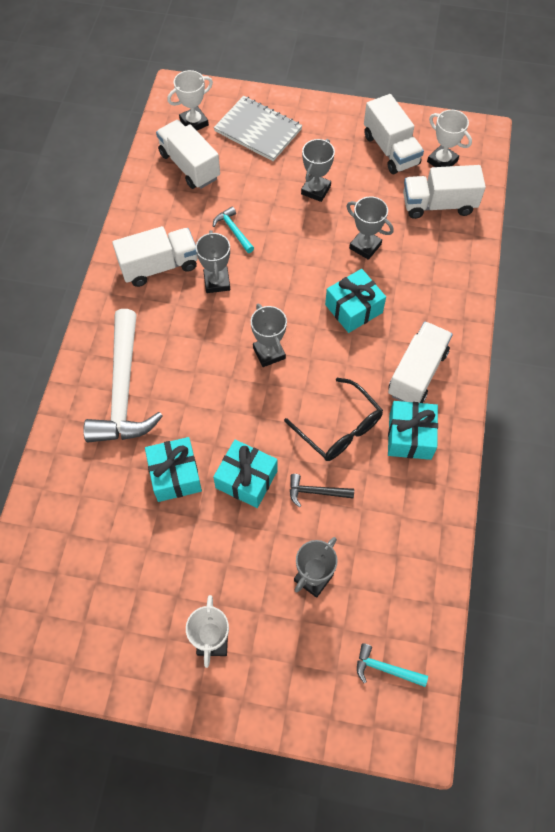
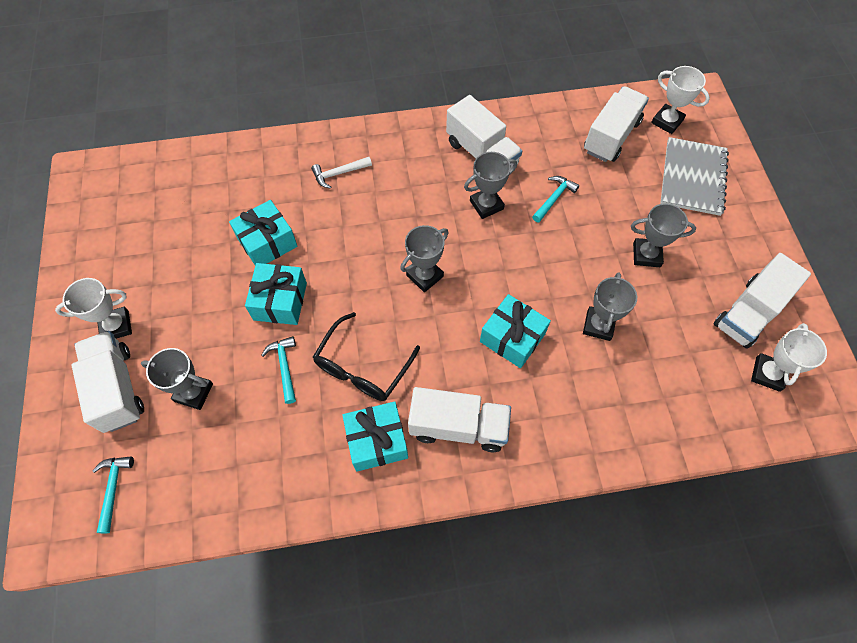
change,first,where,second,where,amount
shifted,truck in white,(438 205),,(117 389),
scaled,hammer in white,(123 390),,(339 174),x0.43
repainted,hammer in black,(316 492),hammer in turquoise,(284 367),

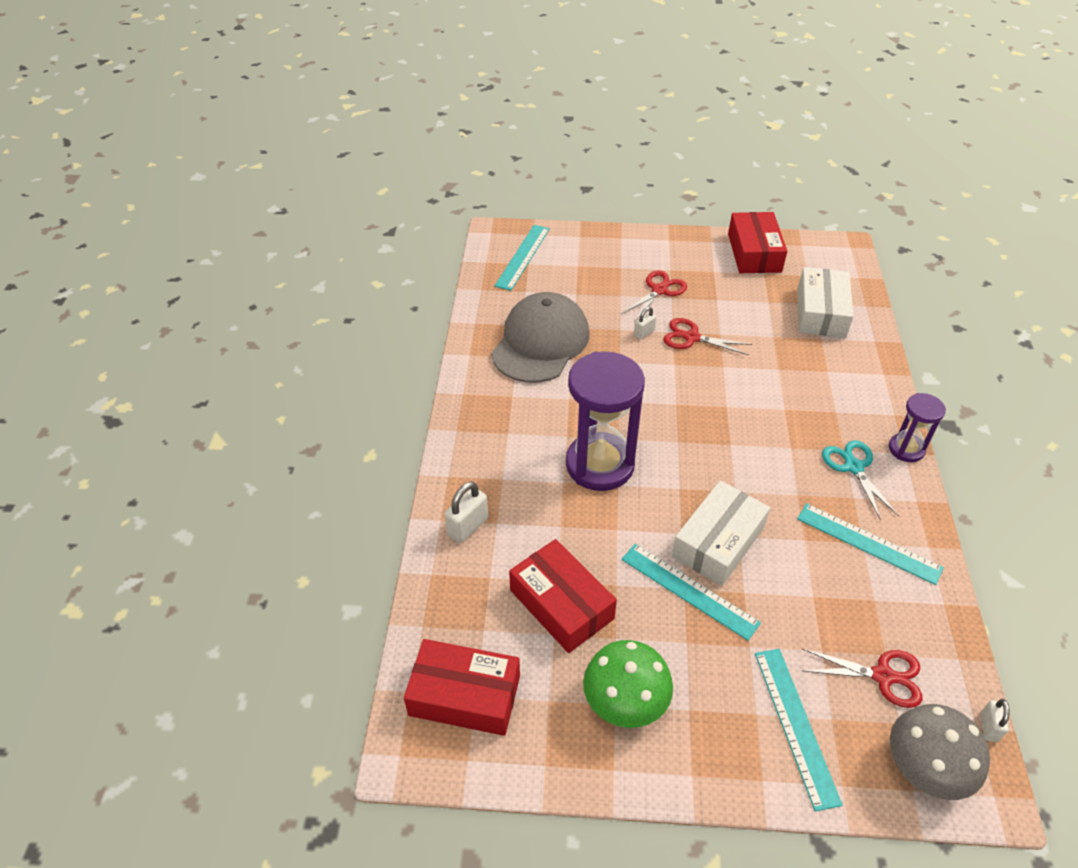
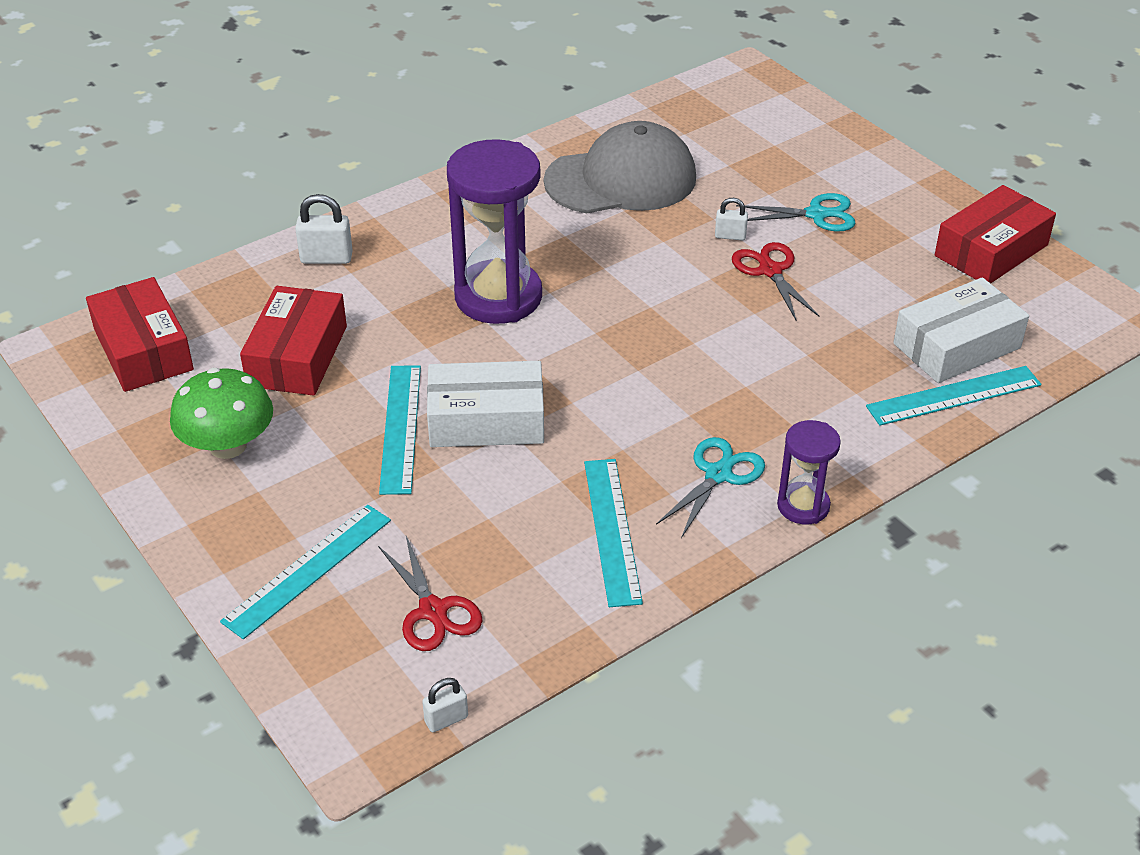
change,first,where,second,where,amount
shifted,ruler in turquoise,(523 257),,(954 396),
repainted,scissors in red,(659 290),scissors in turquoise,(816 214),
gone,mushroom in grey,(925 767),,,

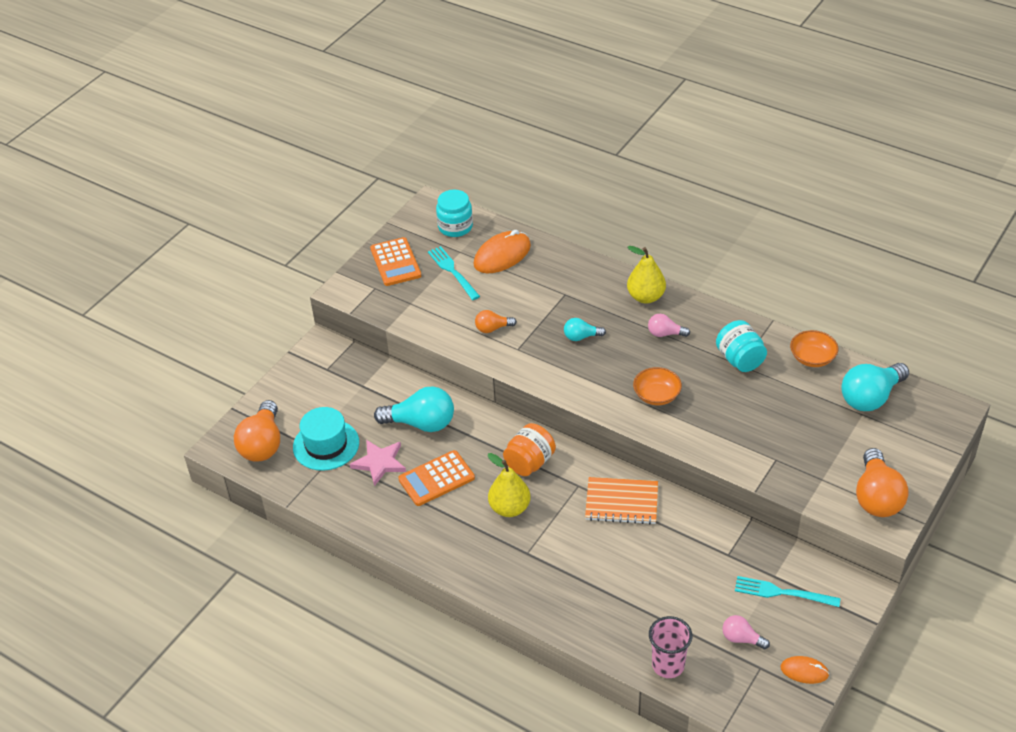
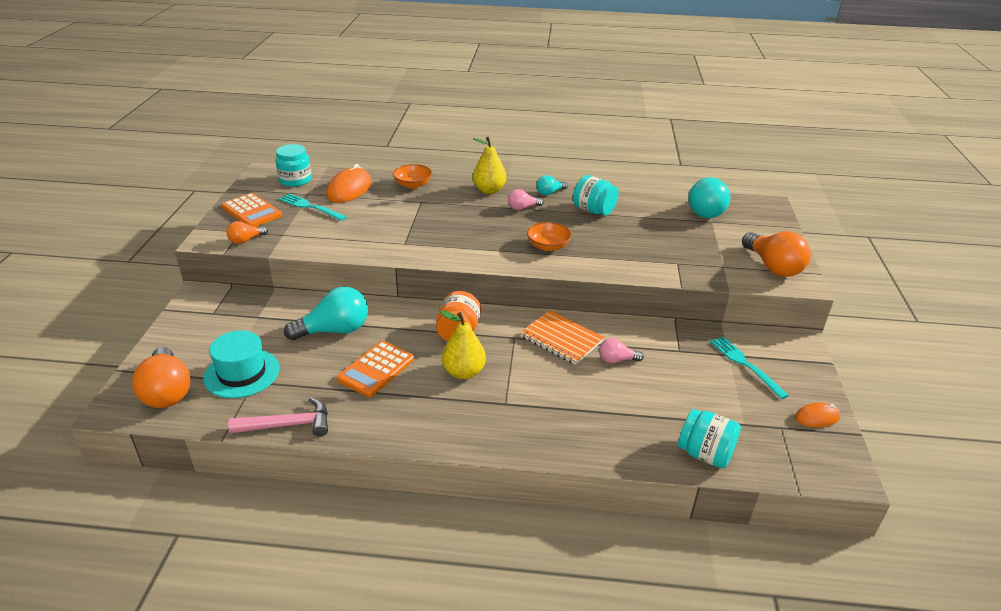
change,first,where,second,where,amount
shifted,light bulb in orange,(492 328),,(246 240),
shifted,light bulb in turquoise,(581 337),,(549 193),
shifted,bowl in orange,(812 358),,(413 185),
gone,star in pink,(379 463),,,
rotated,notebook in orange,(621 502),,(561 339),60 degrees clockwise
rotated,fork in turquoise,(782 593),,(745 364),75 degrees clockwise
shifted,light bulb in pink,(741 638),,(616 360),
swapped,cup in pink,(668 665),jar in turquoise,(705 454),
new,,,hammer in pink,(288 425),

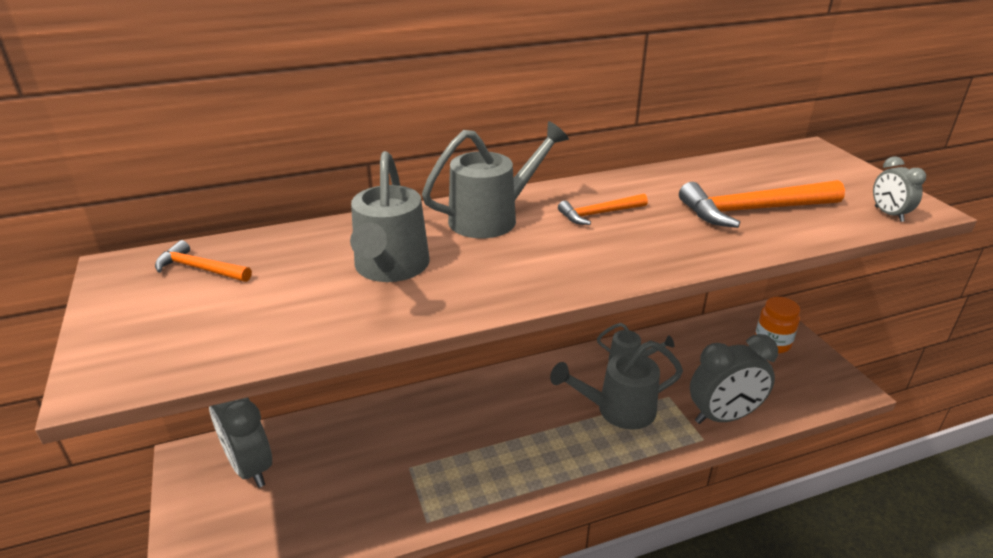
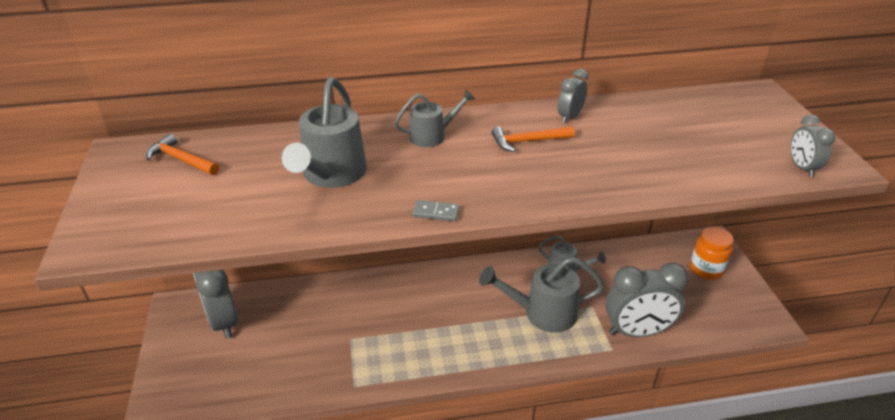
change,first,where,second,where,amount
scaled,watering can in grey,(492 217),,(433 136),x0.59
gone,hammer in orange,(752 210),,,
new,,,clock in grey,(570 117),
new,,,domino in grey,(436 212),

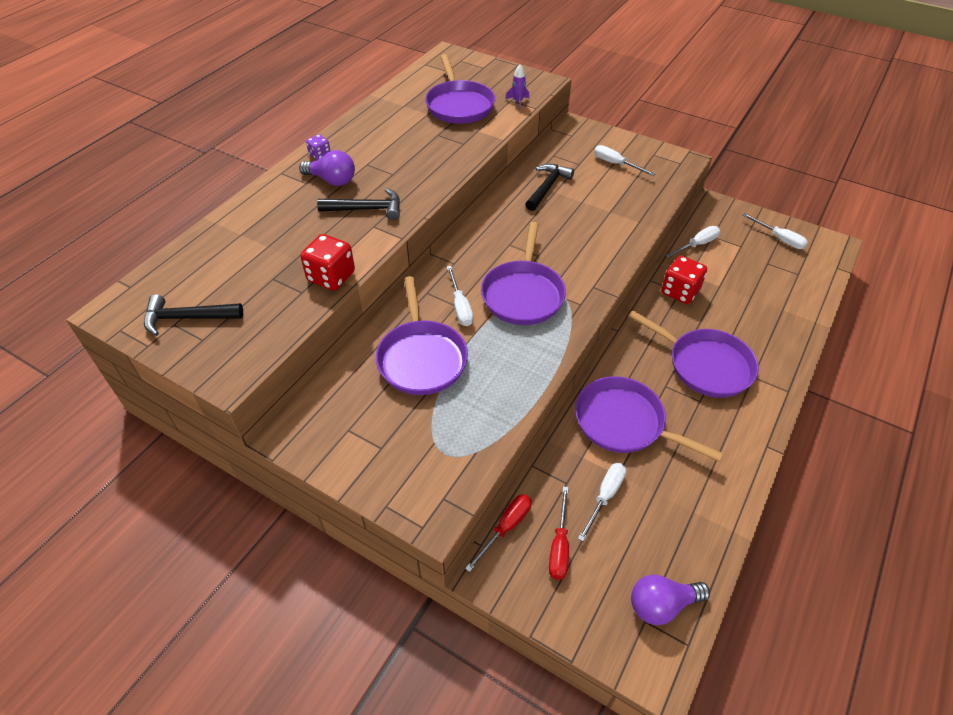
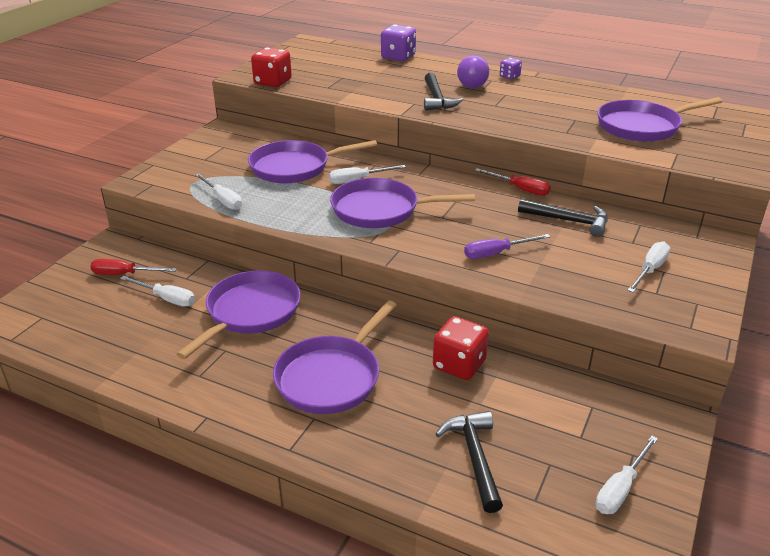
change,first,where,second,where,amount
gone,rocket in purple,(518 102),,,
shifted,screwdriver in white,(697 245),,(223 200),
shifted,dice in red,(331 277),,(273 82),
shifted,hammer in black,(187 318),,(474 457),
shifted,screwdriver in red,(505 528),,(519 189),
gone,light bulb in purple,(661 605),,,
new,,,dice in purple,(398 57),
new,,,screwdriver in purple,(496 253),

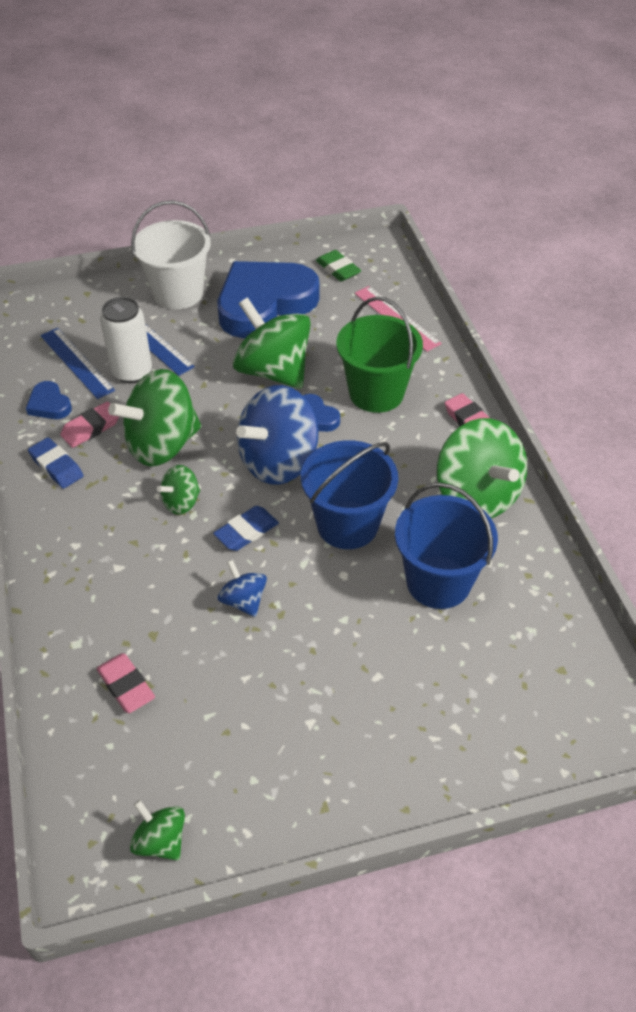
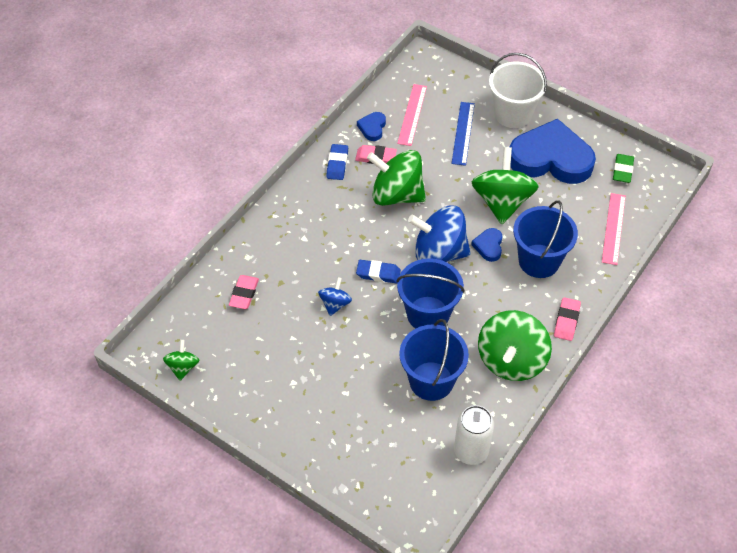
change,first,where,second,where,amount
shifted,can in white,(132 372),,(471 451),
repainted,bucket in green,(376 393),bucket in blue,(539 261),
repainted,ruler in blue,(76 363),ruler in pink,(412 114),
gone,spinning top in green,(181 502),,,

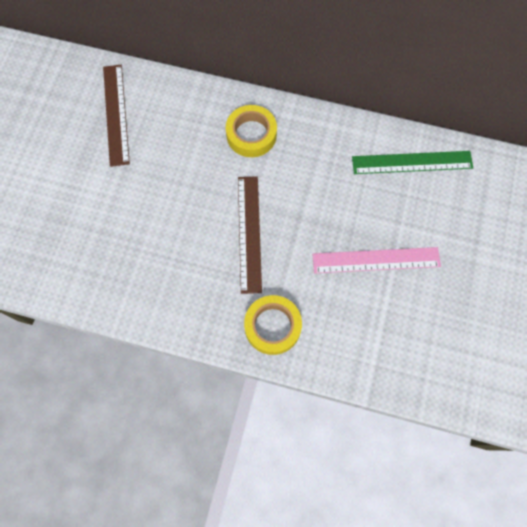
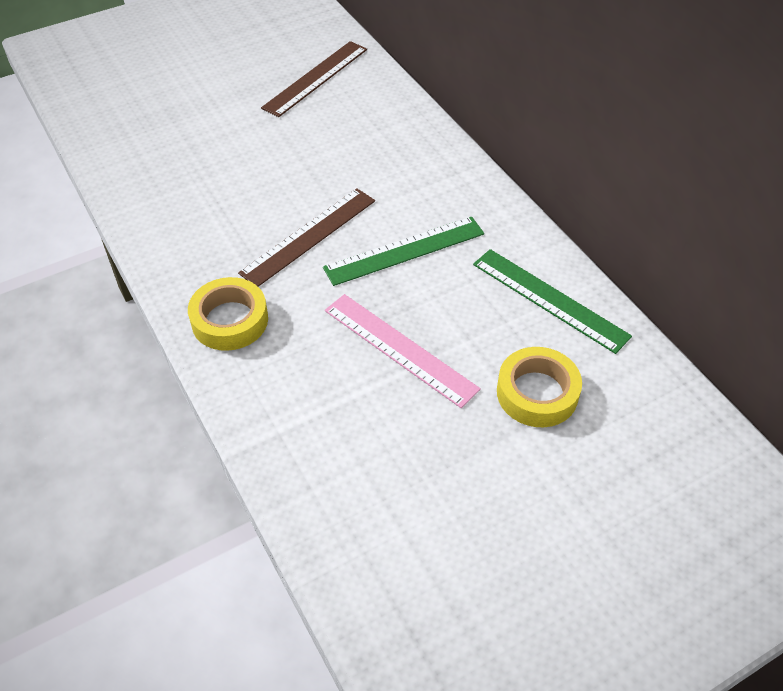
change,first,where,second,where,amount
shifted,tape in yellow,(251 135),,(537 393),
new,,,ruler in green,(404 250),

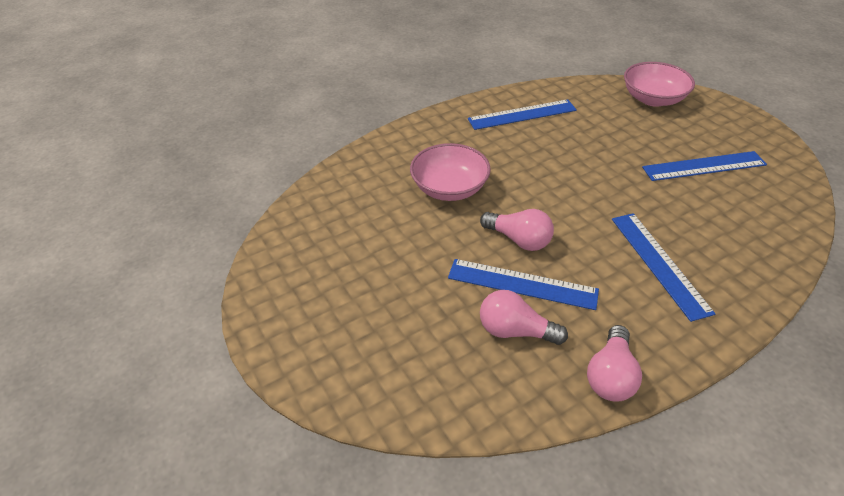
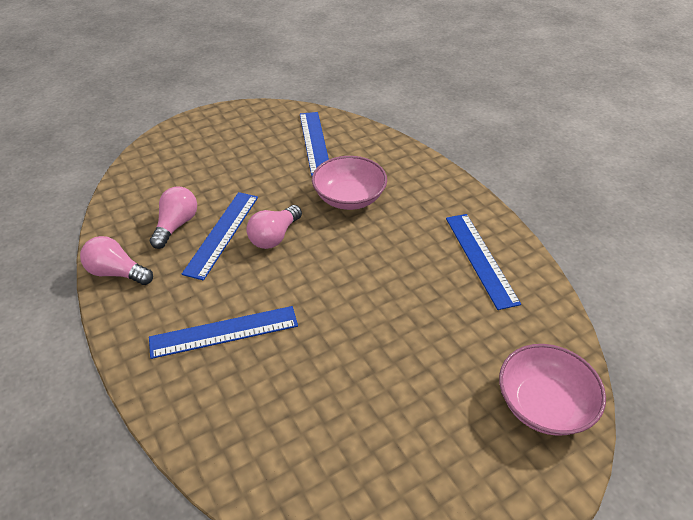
change,first,where,second,where,amount
shifted,ruler in blue,(704 166),,(314 142),

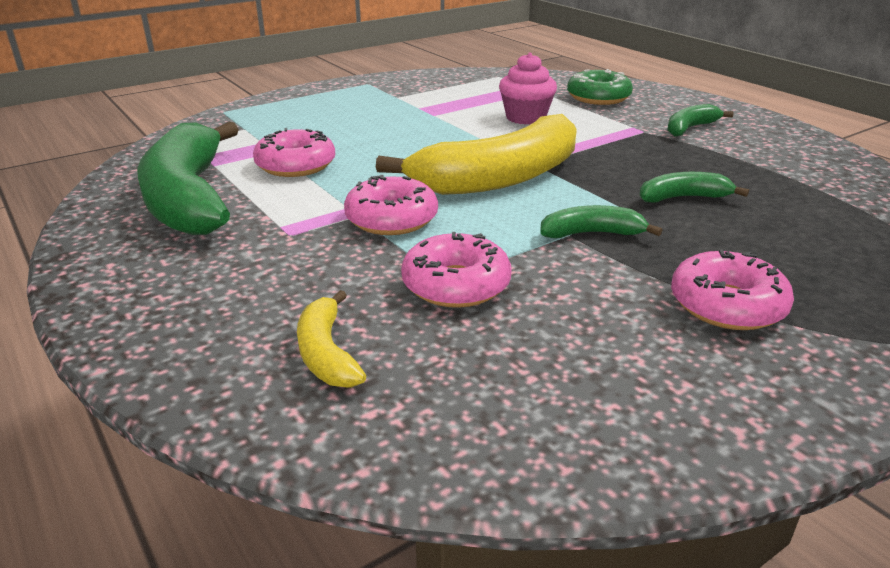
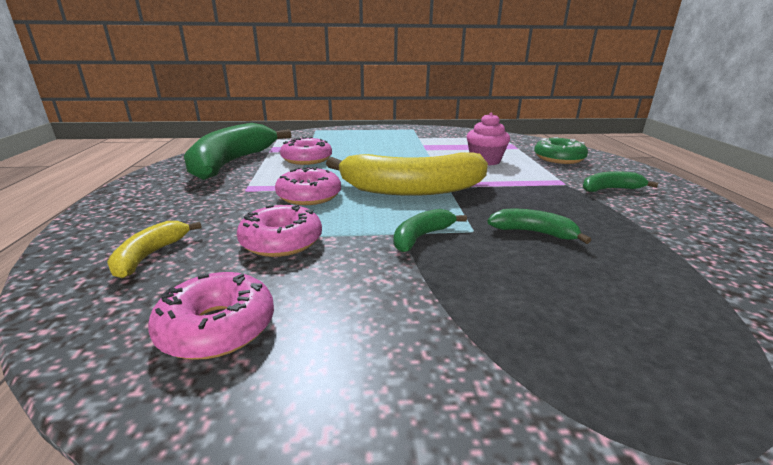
change,first,where,second,where,amount
rotated,banana in green,(592 233),,(421 237),75 degrees counterclockwise
shifted,donut in pink,(727 305),,(217 327),

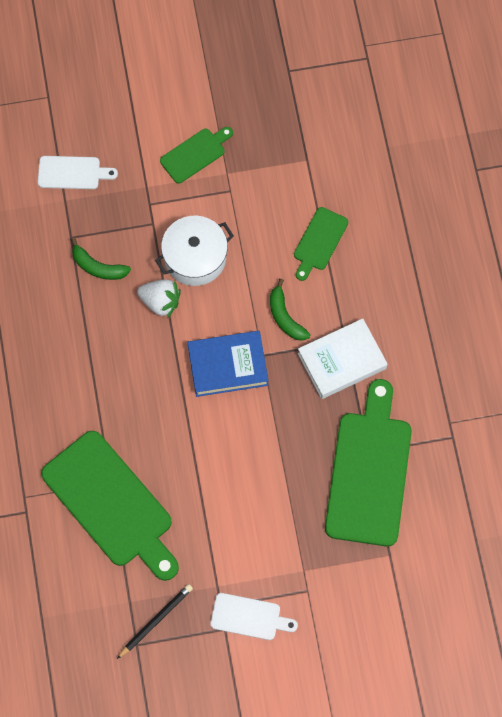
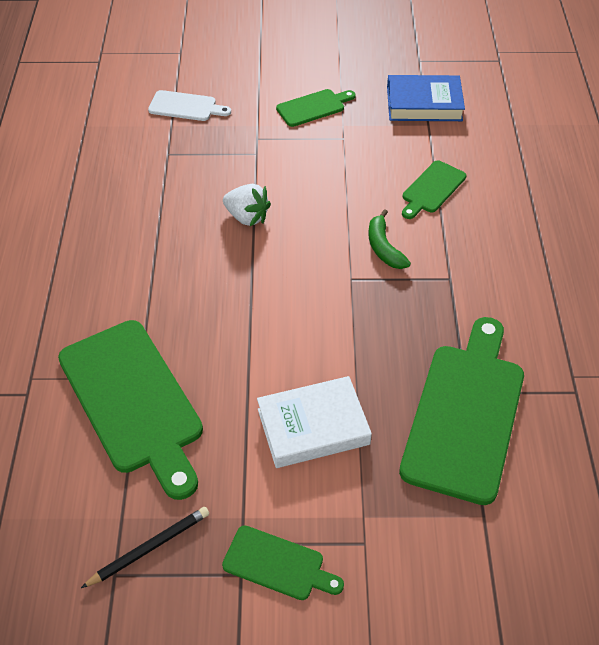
change,first,where,second,where,amount
gone,pot in white,(195 258),,,
gone,banana in green,(98 267),,,
shifted,book in white,(342 361),,(313 427),
shifted,book in blue,(227 365),,(424 104),
repainted,cutting board in white,(249 617),cutting board in green,(278 564),

